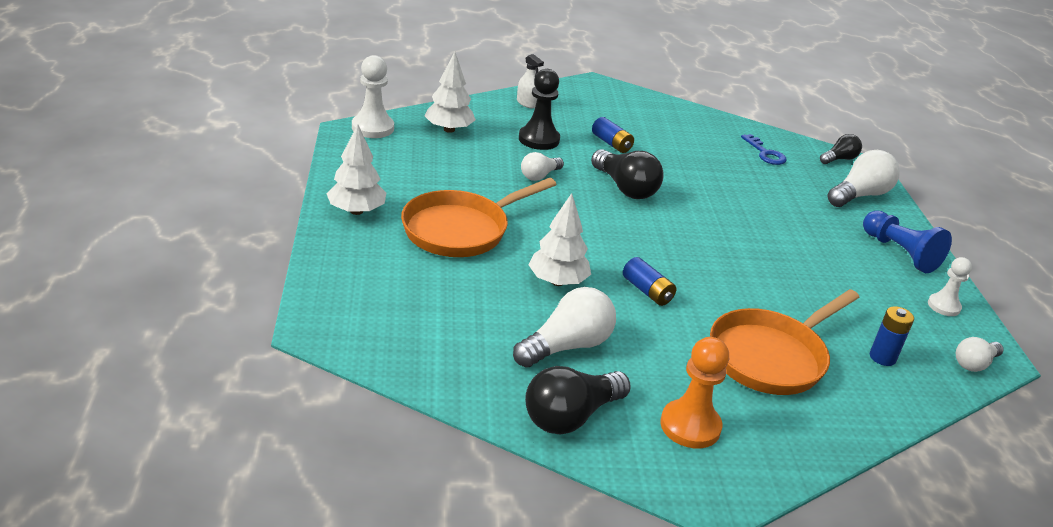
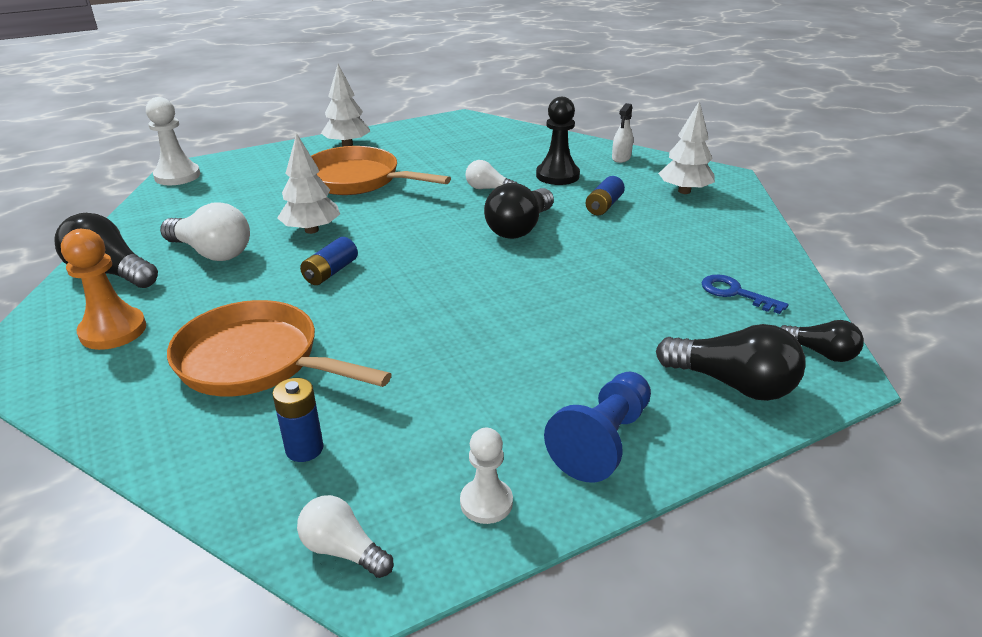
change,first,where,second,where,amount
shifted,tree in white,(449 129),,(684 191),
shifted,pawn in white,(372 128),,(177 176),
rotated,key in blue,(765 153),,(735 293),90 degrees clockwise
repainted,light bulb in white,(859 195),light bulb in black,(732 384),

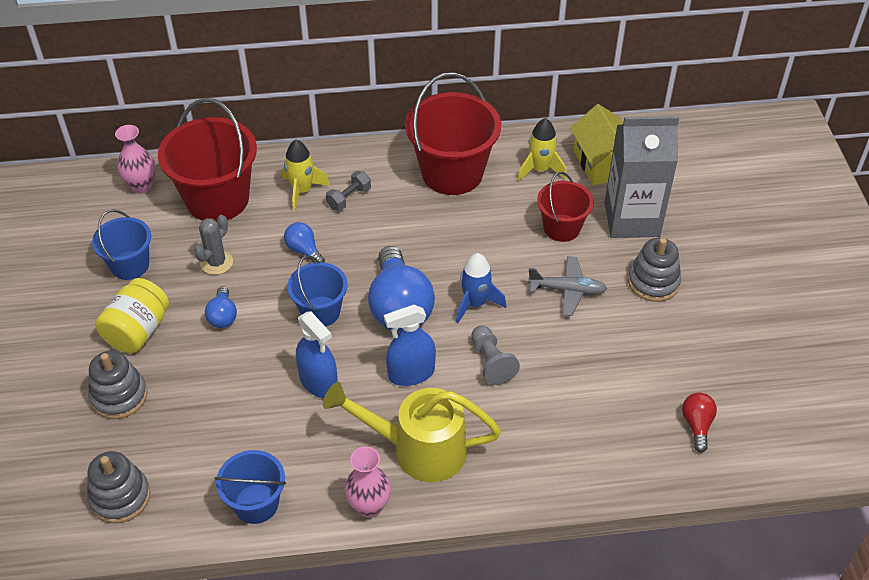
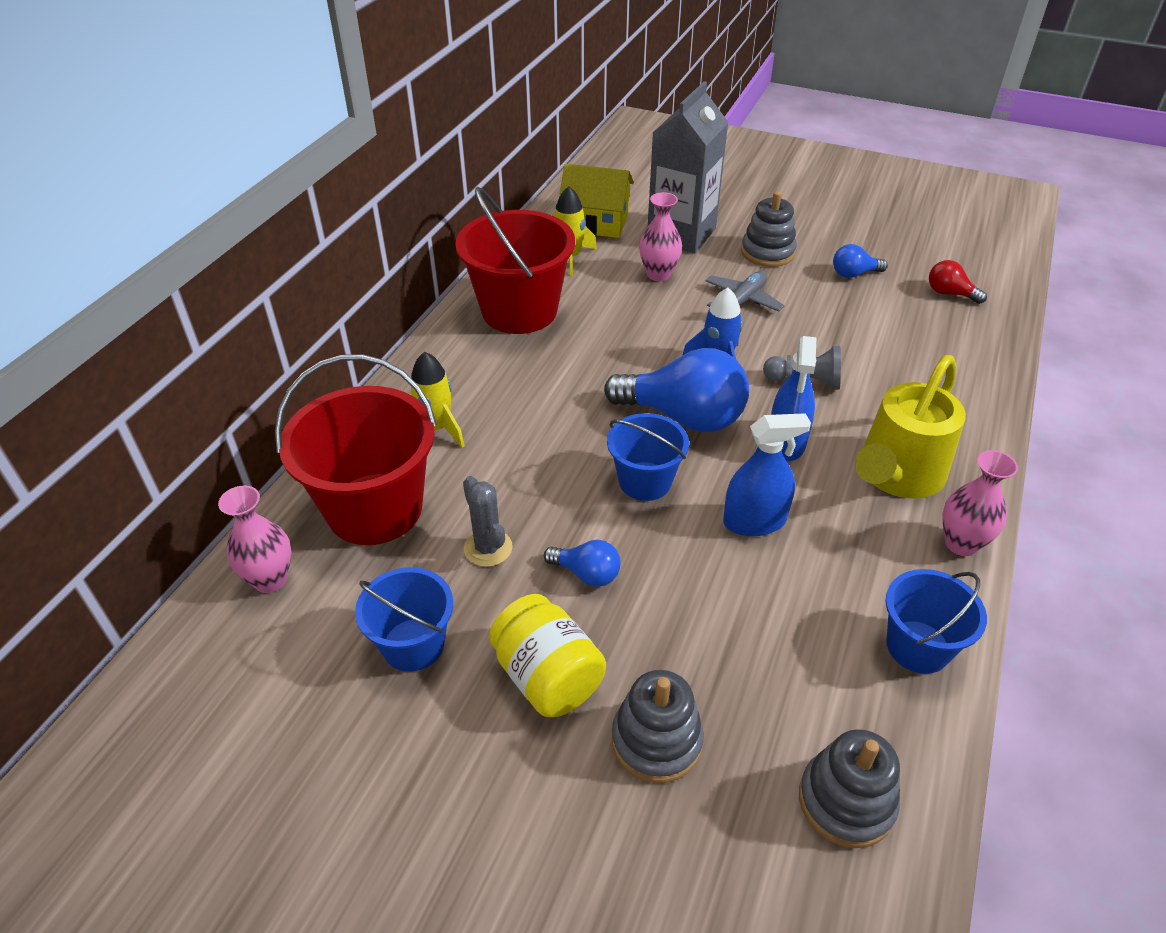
change,first,where,second,where,amount
gone,dumbbell in grey,(349 198),,,
swapped,bucket in red,(561 228),vase in pink,(658 274),
shifted,light bulb in blue,(304 251),,(853 274),

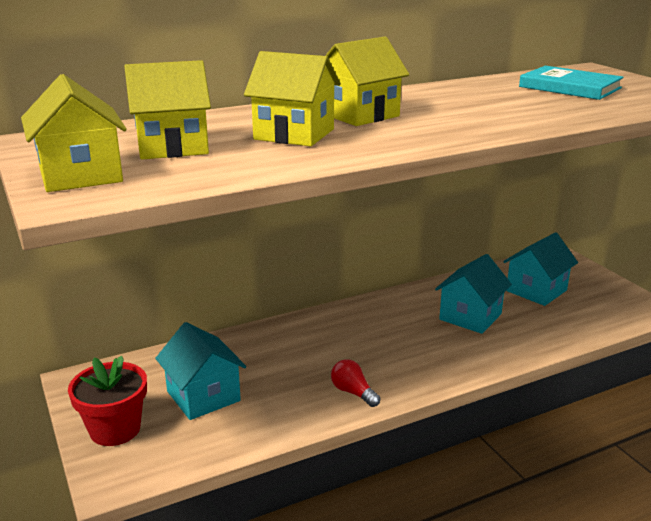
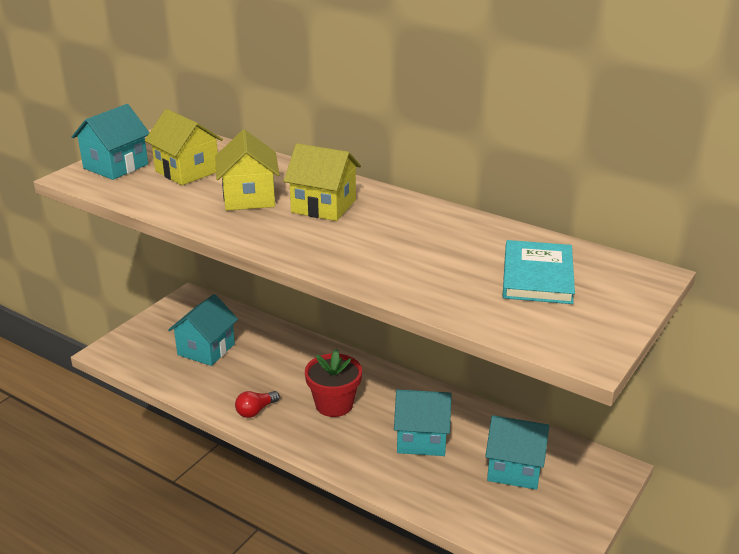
change,first,where,second,where,amount
repainted,house in yellow,(80 175),house in turquoise,(115 166),
shifted,flower pot in red,(115 429),,(334 404),
rotated,light bulb in red,(353 392),,(256 411),150 degrees counterclockwise

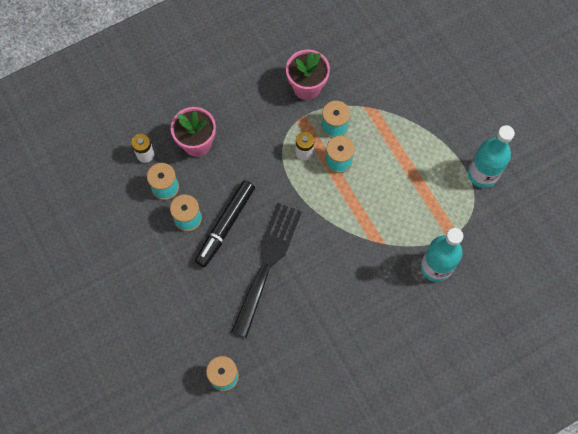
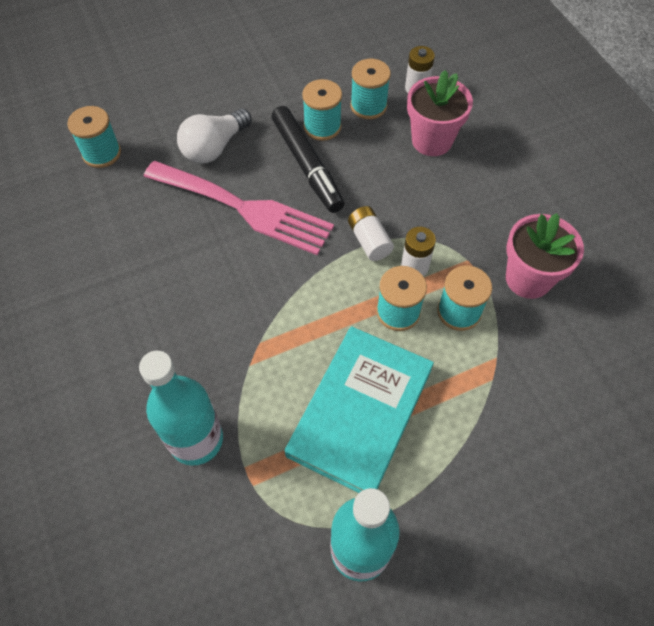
change,first,where,second,where,amount
rotated,marker in black,(225 225),,(307 165),150 degrees counterclockwise
repainted,fork in black,(267 263),fork in pink,(245 209),
new,,,light bulb in white,(214 148),
new,,,battery in white,(369 241),
new,,,book in turquoise,(360 412),

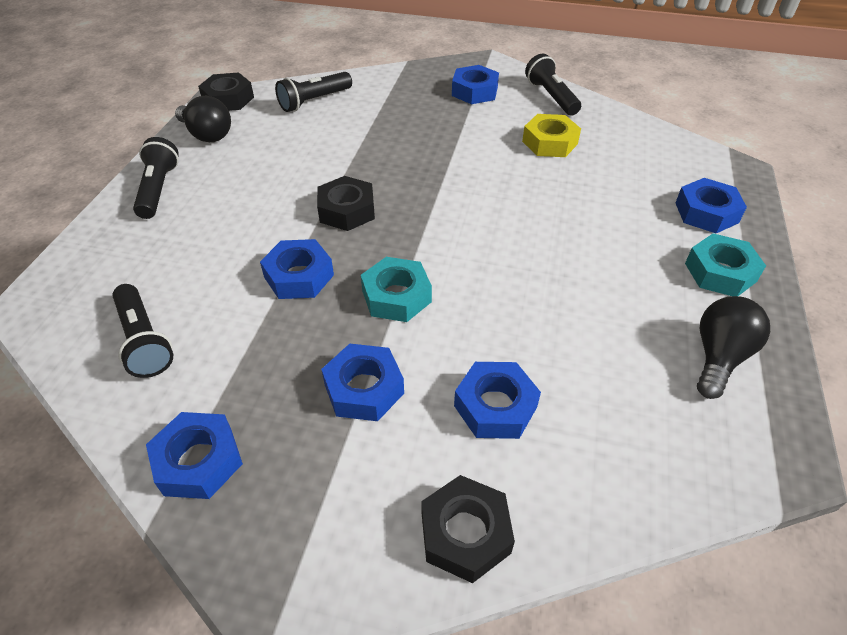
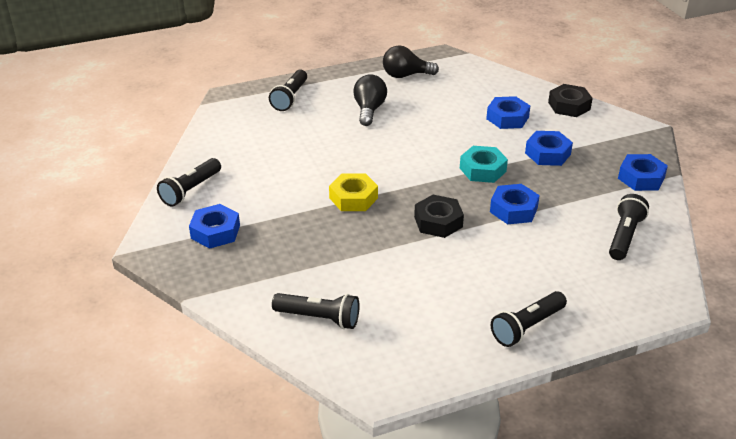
change,first,where,second,where,amount
gone,nut in black,(228 99),,,
shifted,light bulb in black,(207 135),,(369 110),
shifted,nut in yellow,(550 143),,(353 198),
swapped,nut in blue,(706 212),flashlight in black,(290 98),
gone,nut in turquoise,(720 272),,,

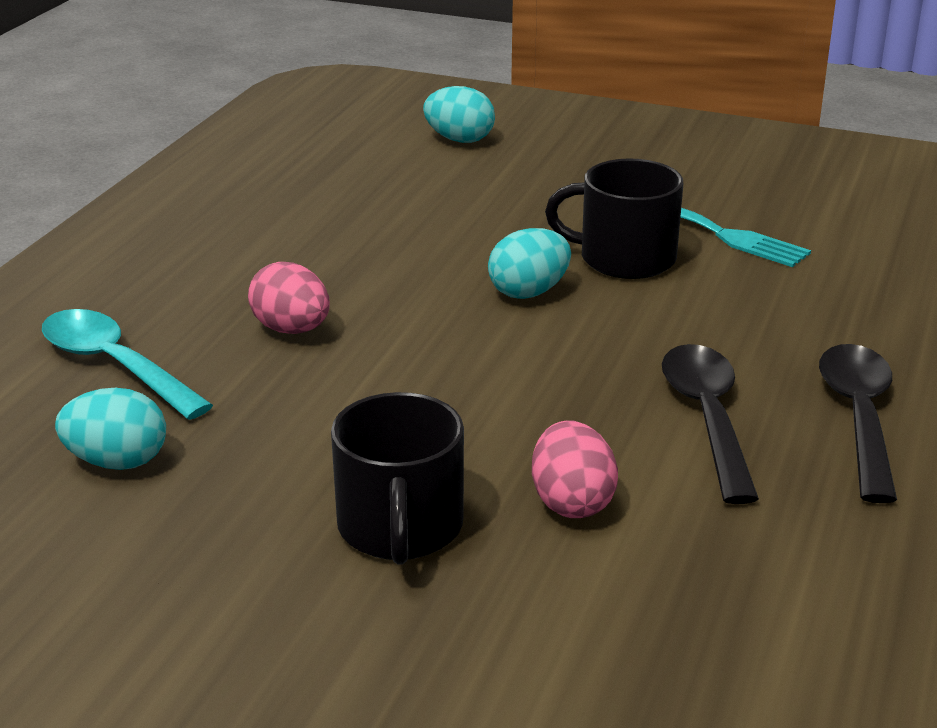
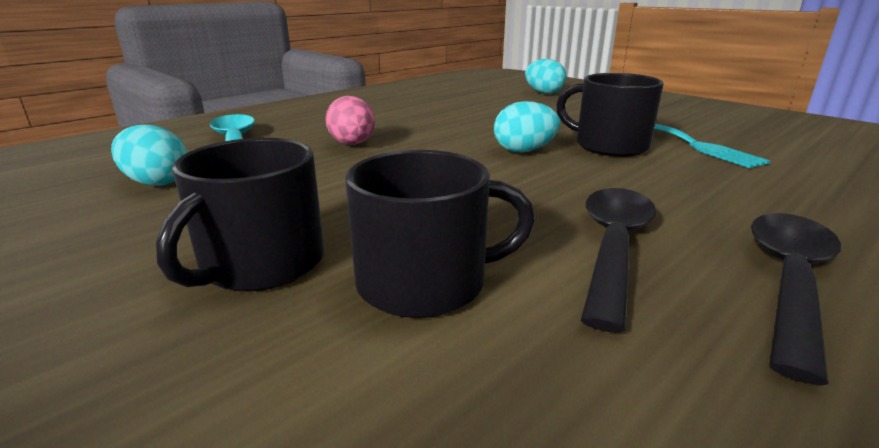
change,first,where,second,where,amount
swapped,egg in pink,(571 502),mug in black,(425 282),

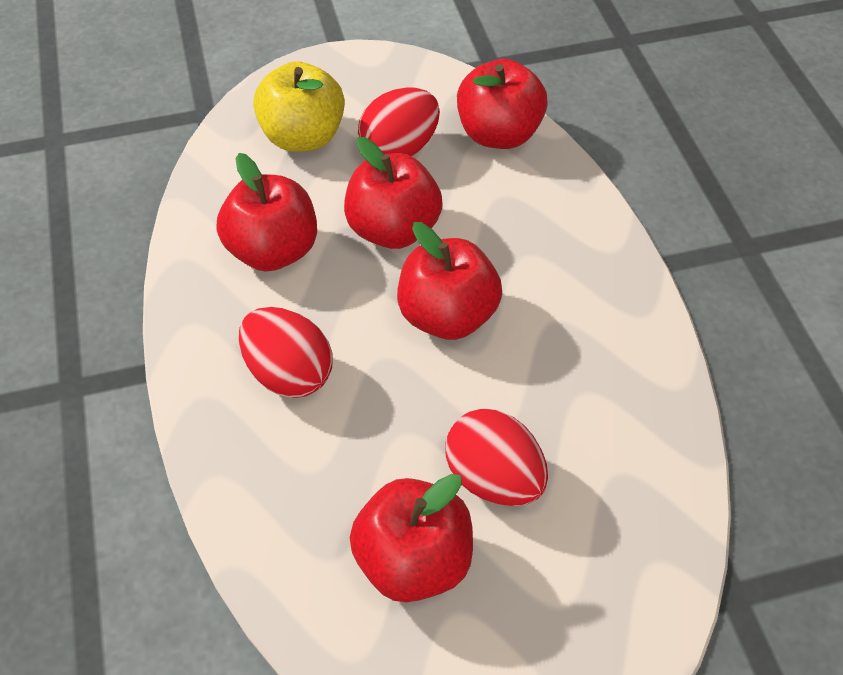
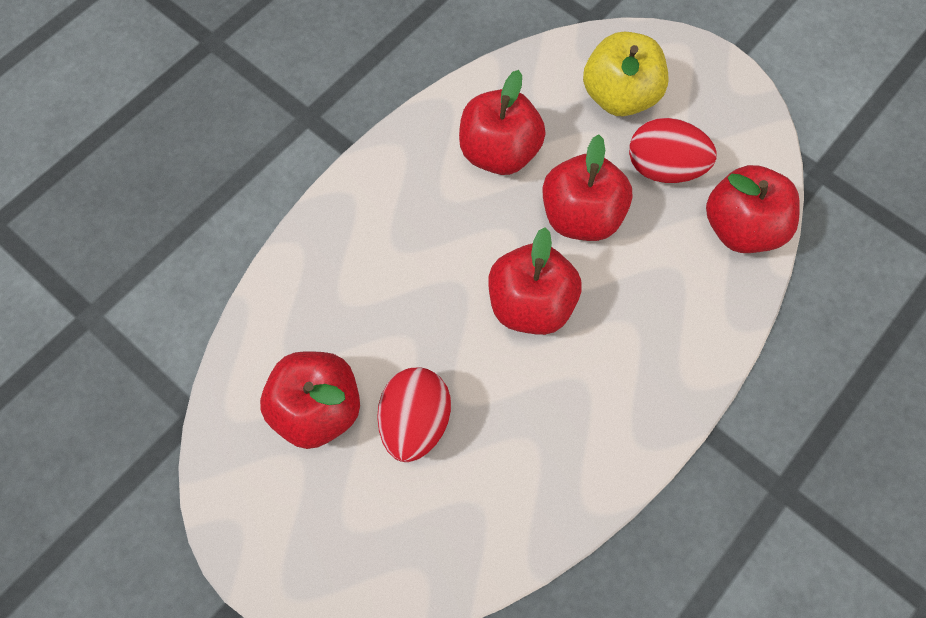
change,first,where,second,where,amount
gone,egg in red,(289 373),,,

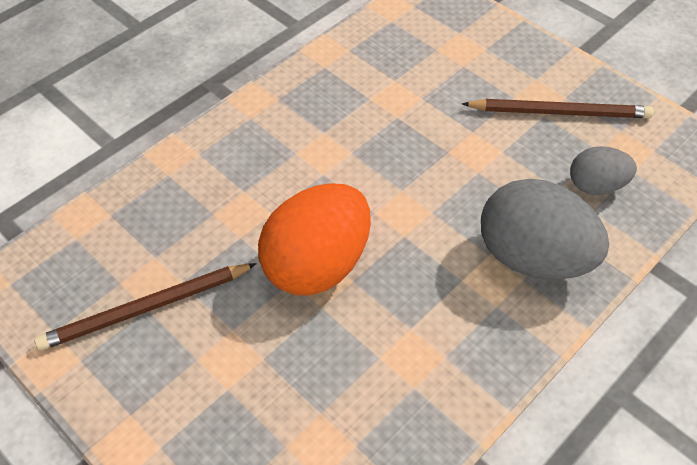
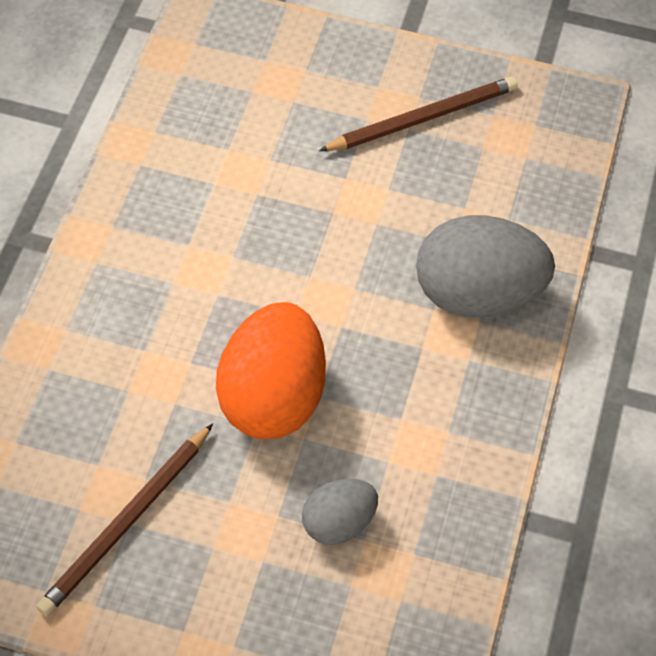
change,first,where,second,where,amount
shifted,egg in grey,(596 185),,(338 523),

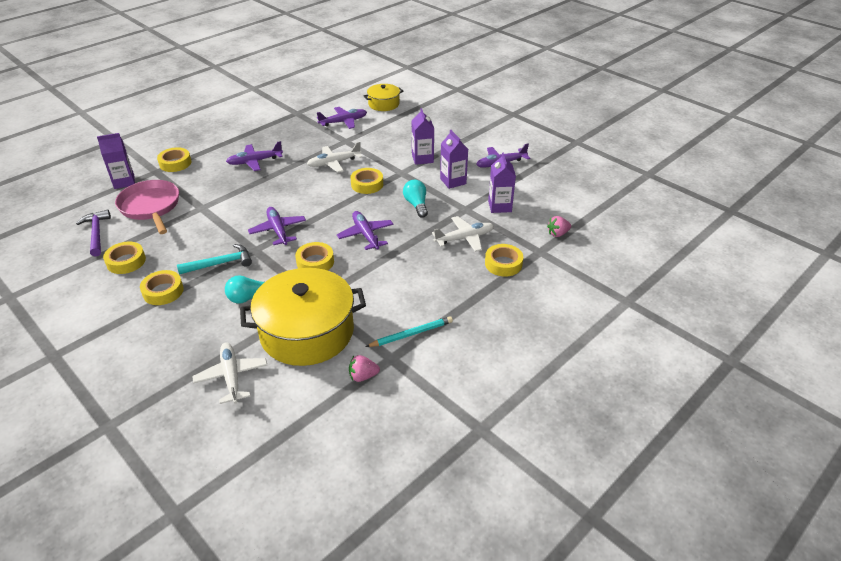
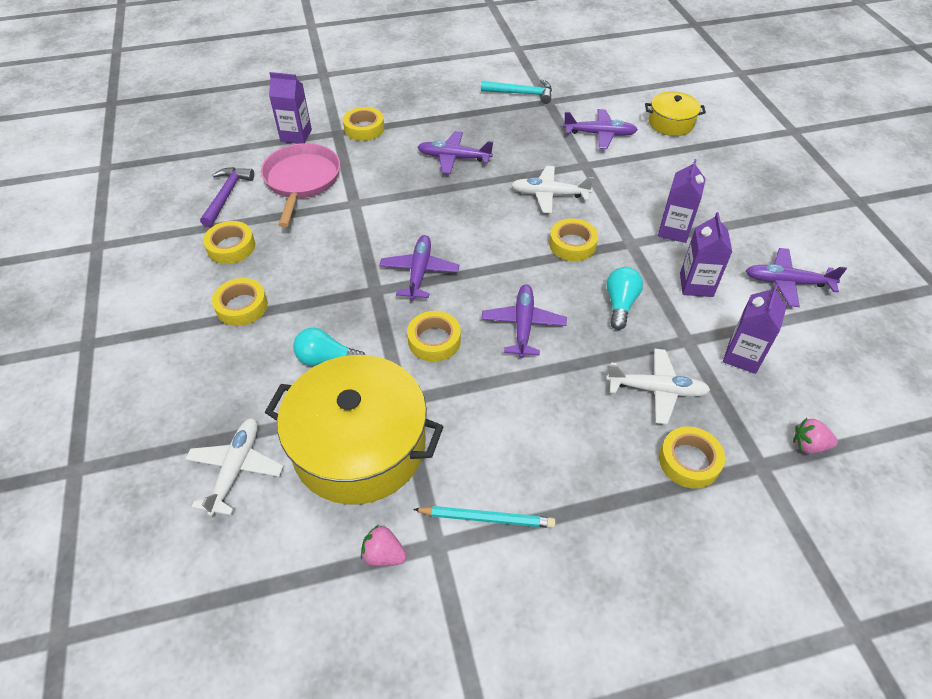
change,first,where,second,where,amount
shifted,hammer in turquoise,(220 263),,(521 93),

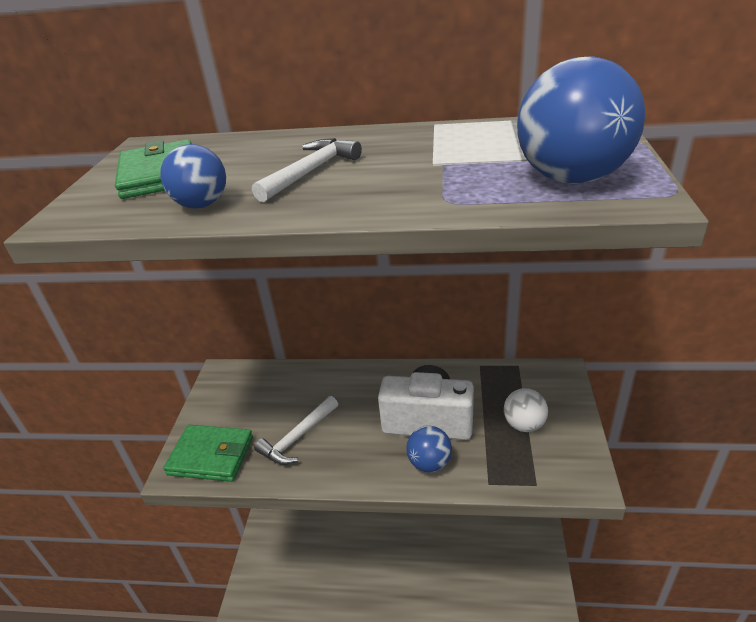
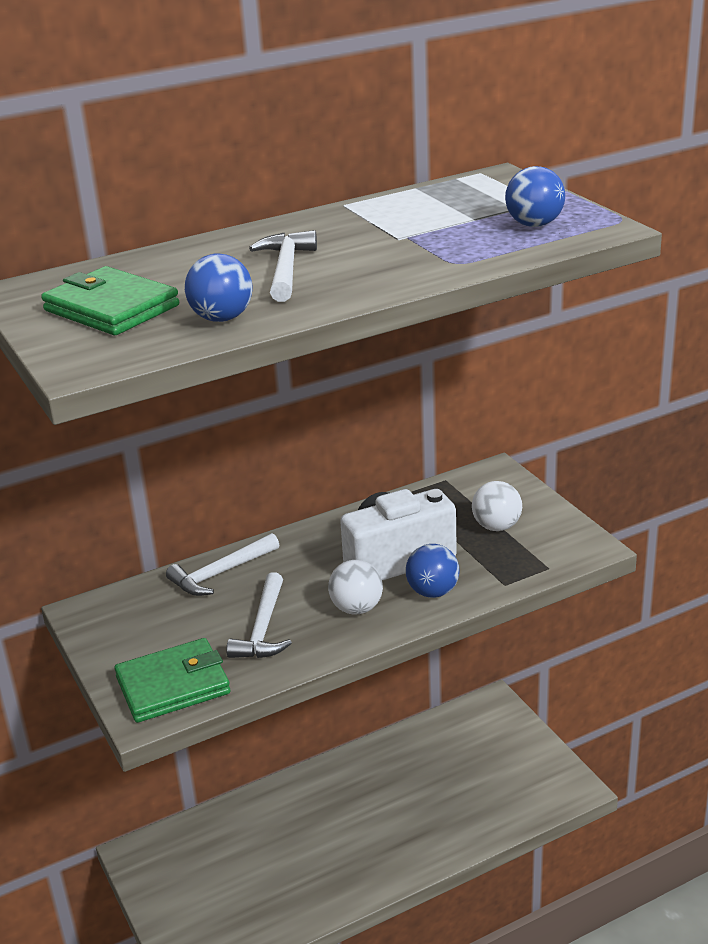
change,first,where,second,where,amount
scaled,ball in blue,(571 178),,(534 224),x0.56
new,,,hammer in white,(221 573),
new,,,ball in white,(356 608),

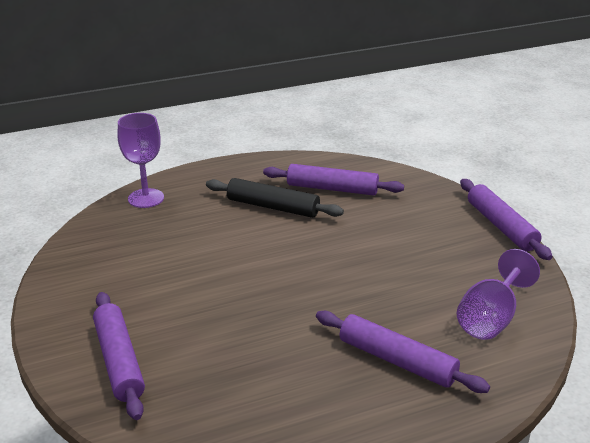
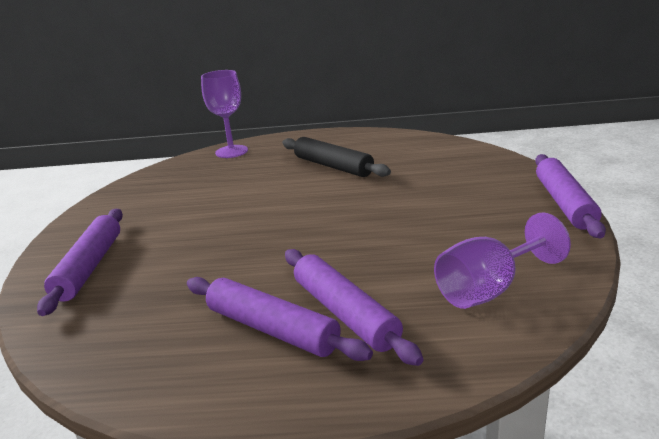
change,first,where,second,where,amount
shifted,rolling pin in purple,(332 189),,(272 329),

